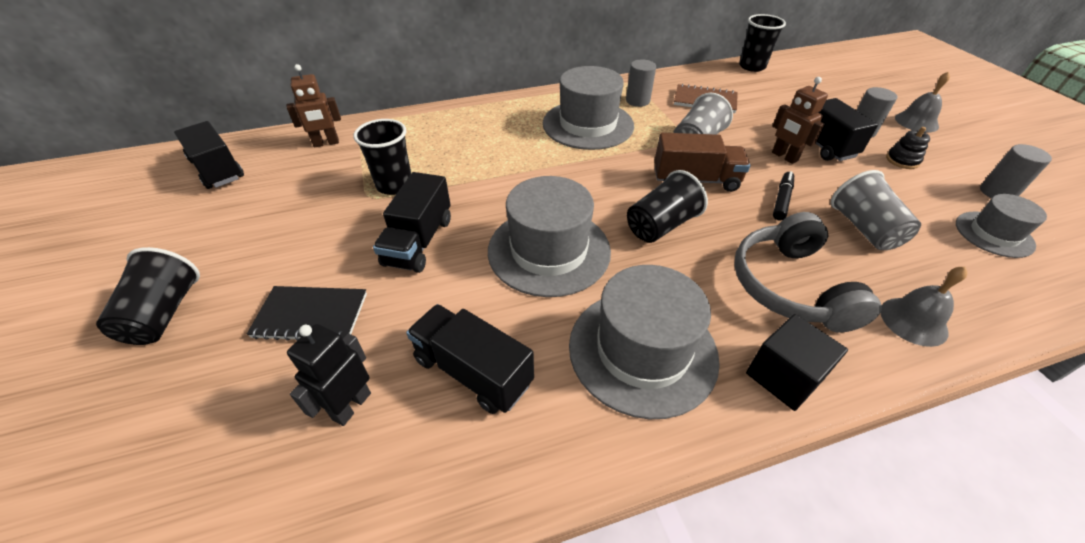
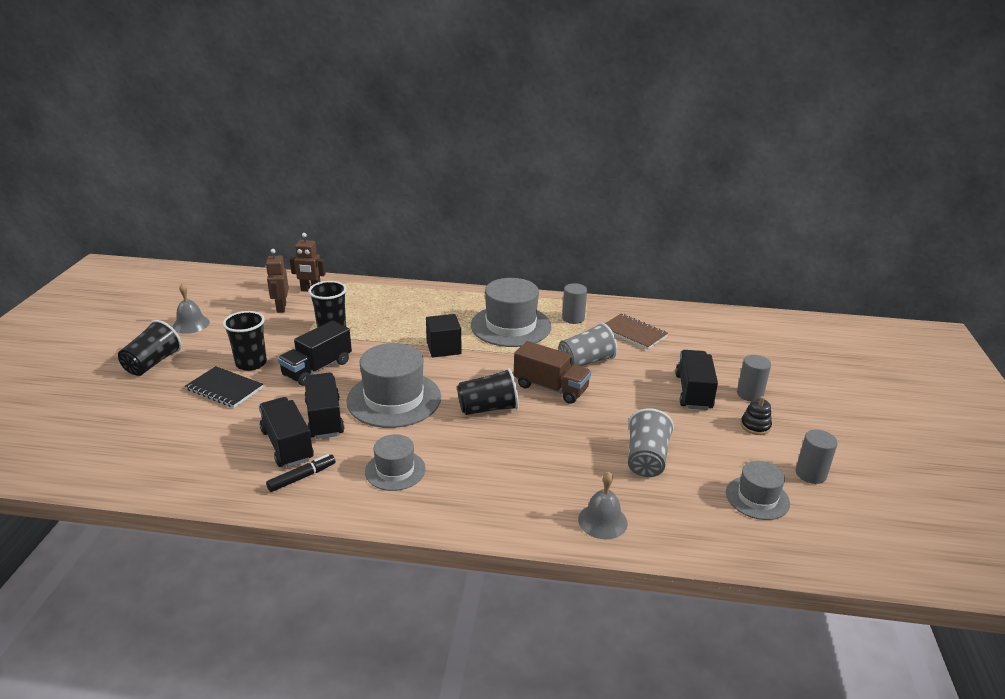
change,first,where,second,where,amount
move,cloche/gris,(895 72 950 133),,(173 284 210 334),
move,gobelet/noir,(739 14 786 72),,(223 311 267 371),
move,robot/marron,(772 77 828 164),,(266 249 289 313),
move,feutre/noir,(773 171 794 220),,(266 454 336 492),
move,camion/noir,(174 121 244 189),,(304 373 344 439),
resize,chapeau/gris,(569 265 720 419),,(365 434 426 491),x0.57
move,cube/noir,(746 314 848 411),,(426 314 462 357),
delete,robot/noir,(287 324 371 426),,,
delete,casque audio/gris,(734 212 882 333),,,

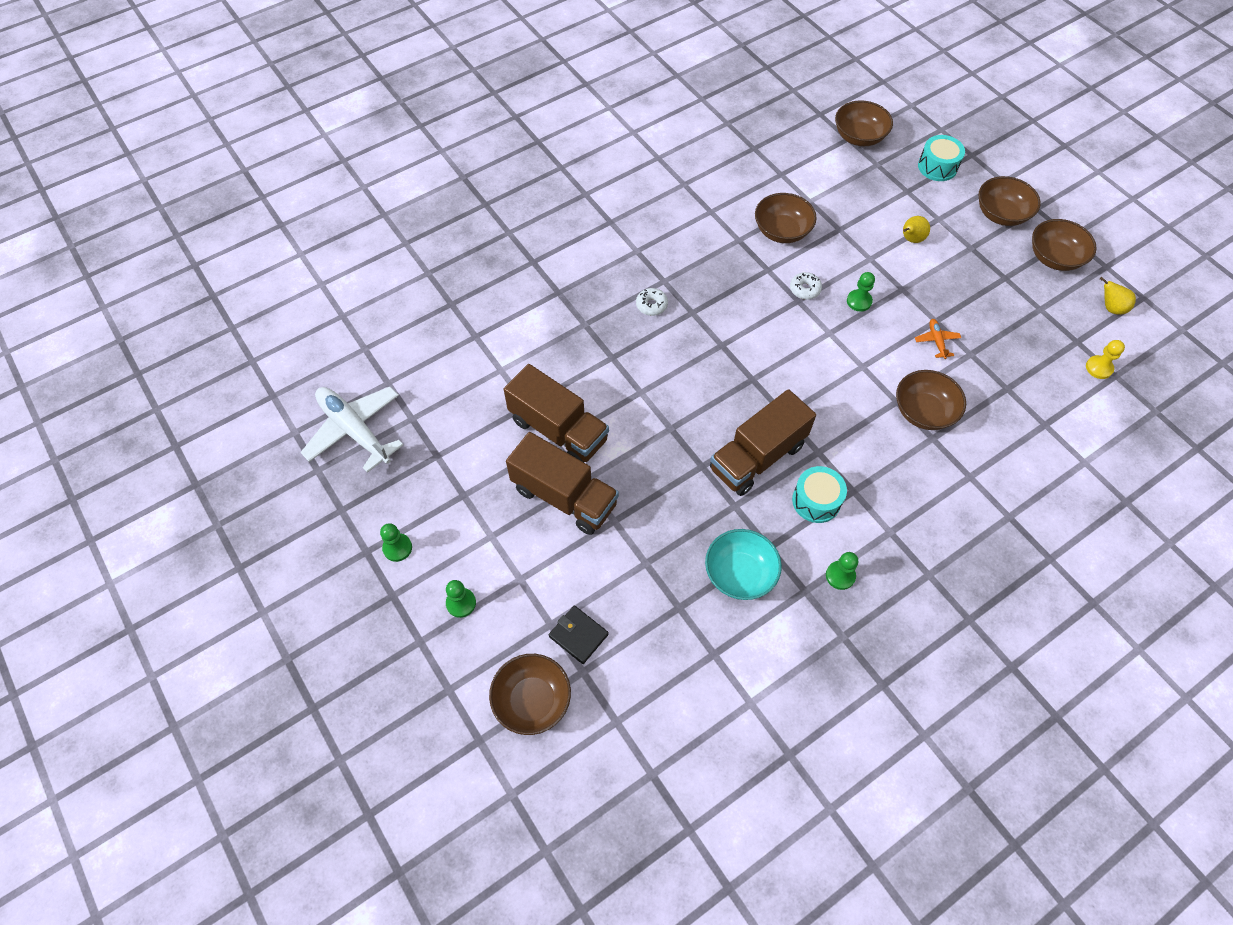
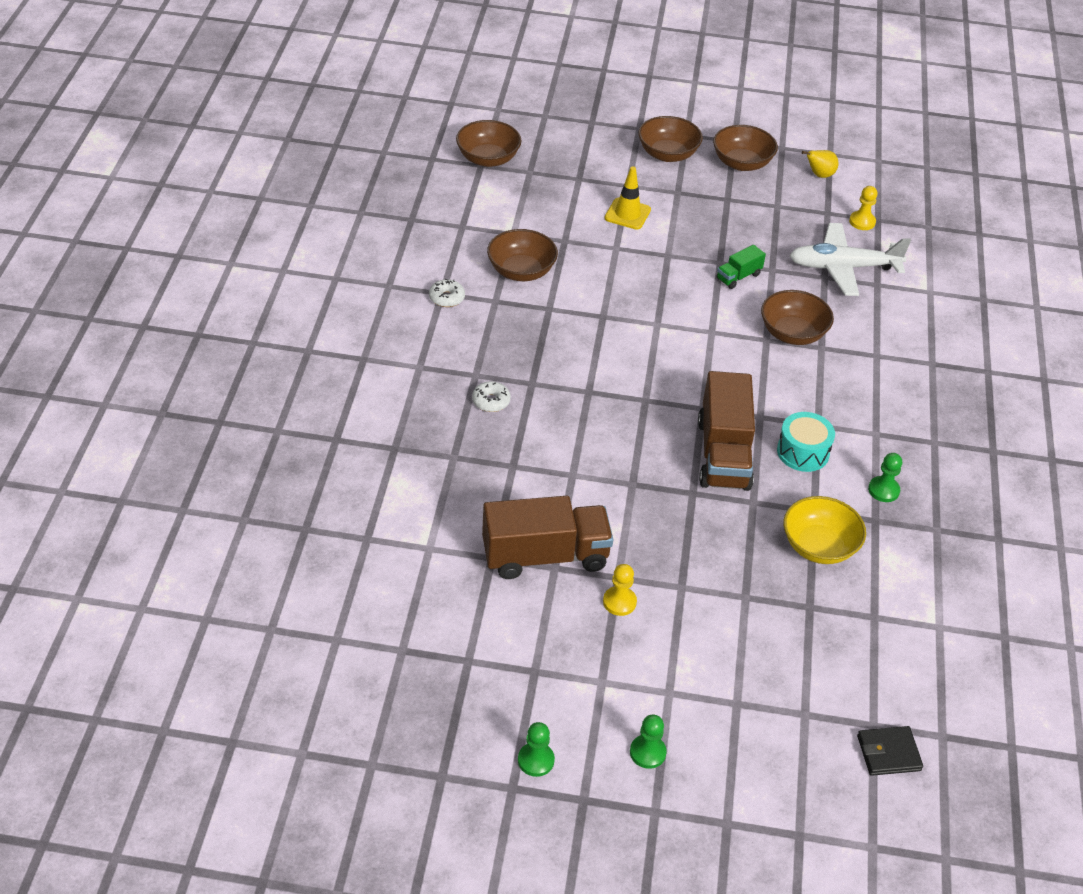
change,first,where,second,where,amount
move,beignet/blanc,(790 272 822 300),,(429 279 465 307),
replace,camion/marron,(506 432 619 535),pion/jaune,(603 564 637 616),
replace,poire/jaune,(903 216 930 243),cône de chantier/jaune,(605 166 651 230),
replace,avion/orange,(915 319 961 359),camion/vert,(716 245 766 289),
recolor,bol/turquoise,(705 529 782 600),bol/jaune,(784 496 866 564),
move,avion/blanc,(300 386 403 473),,(789 223 911 296),
move,portefeuille/noir,(549 605 608 664),,(857 726 923 776),
delete,bol/marron,(489 654 571 735),,,
delete,pion/vert,(847 272 875 312),,,
delete,tambour/turquoise,(918 135 965 181),,,

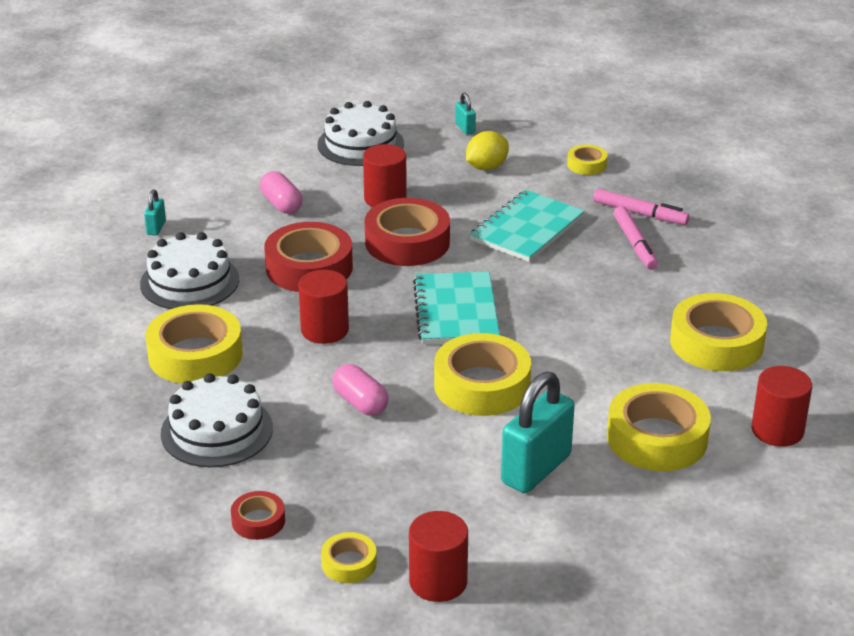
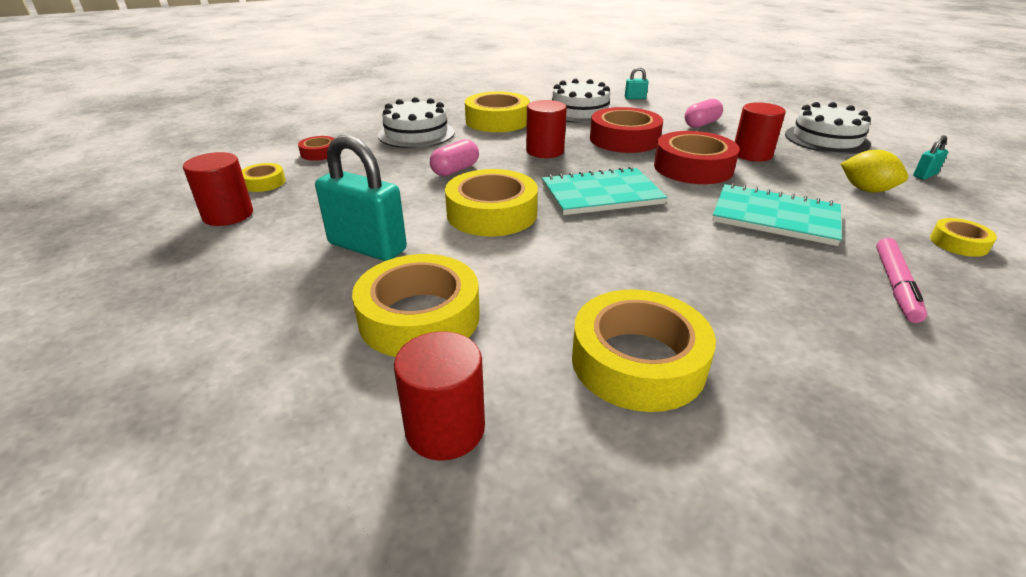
change,first,where,second,where,amount
delete,feutre/rose,(614 206 658 270),,,

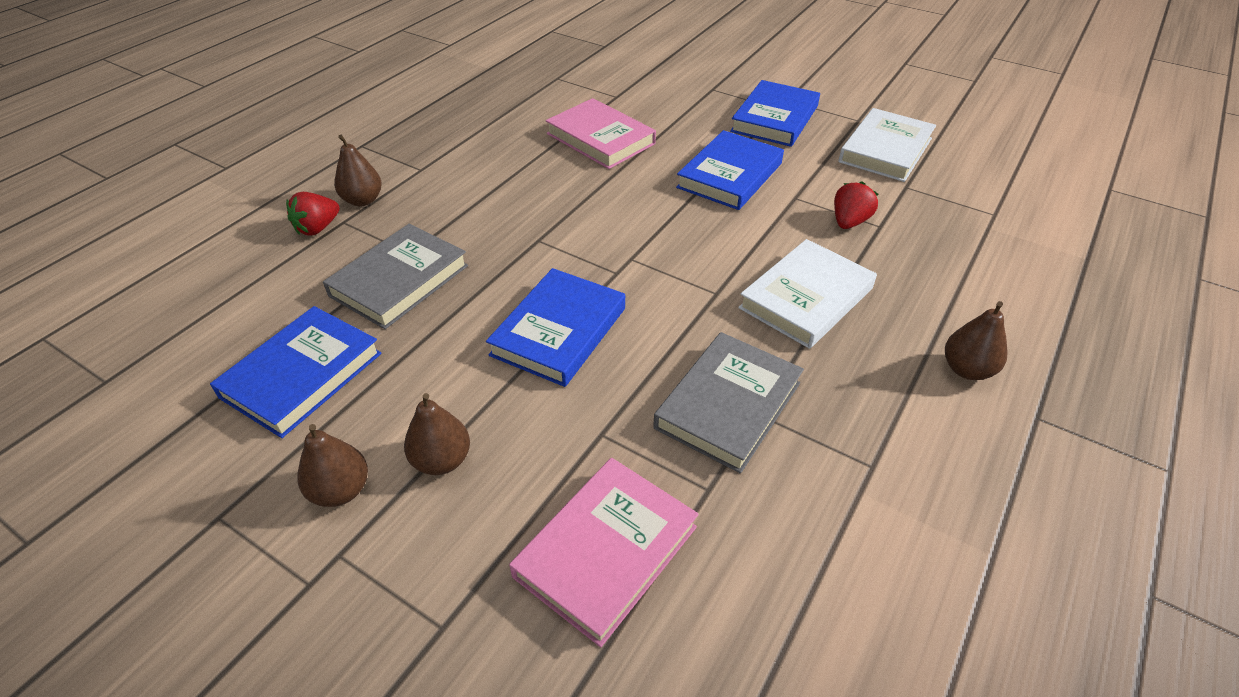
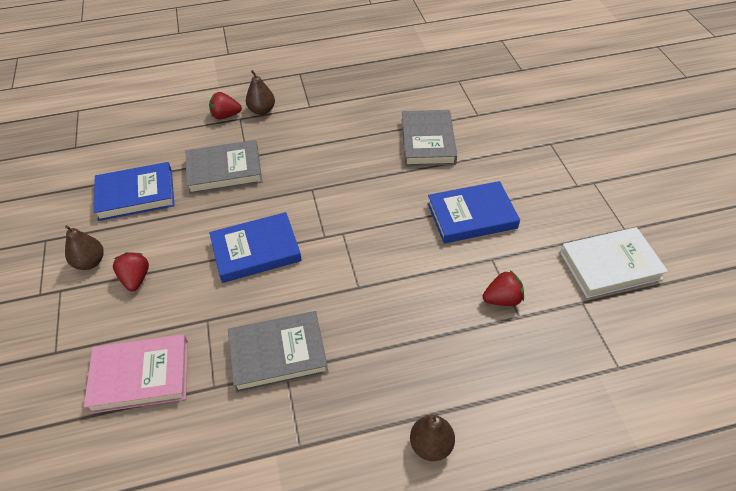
change,first,where,second,where,amount
replace,poire/marron,(404 393 470 475),fraise/rouge,(113 252 149 291),
recolor,livre/rose,(546 98 656 169),livre/gris,(402 110 457 166),
delete,livre/bleu,(730 80 820 147),,,
delete,livre/blanc,(738 239 877 349),,,

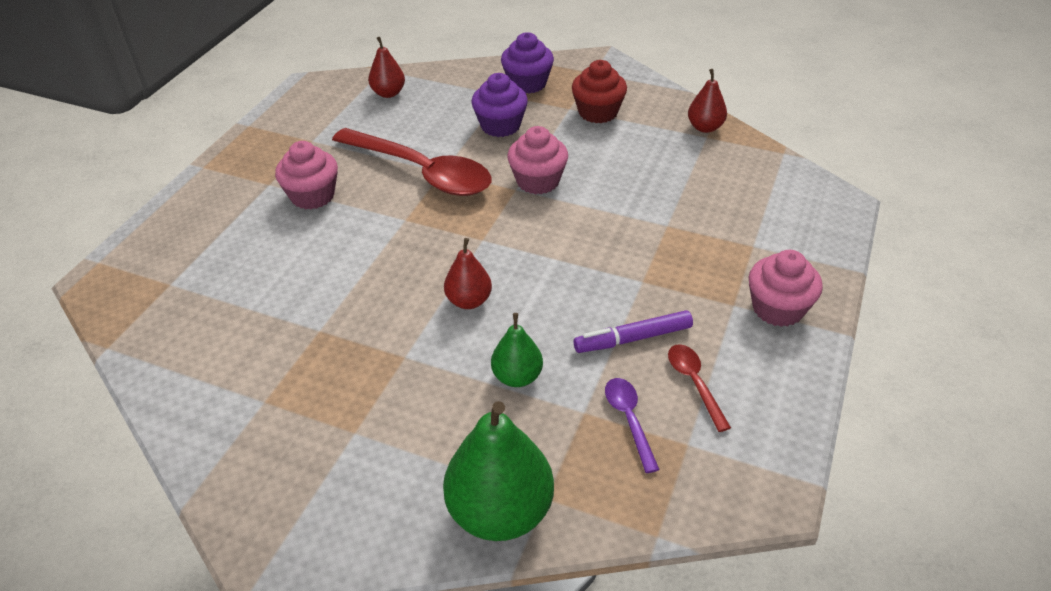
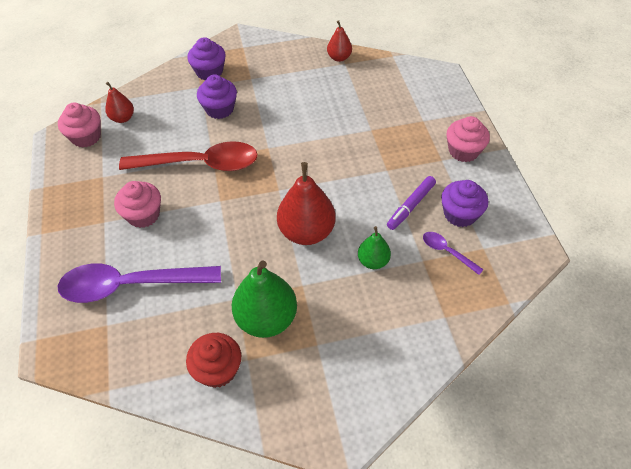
change,first,where,second,where,amount
move,muffin/rose,(507 126 568 194),,(58 103 101 148),
insert,,,cuillère/violet,(58 264 221 303),
move,muffin/rouge,(572 60 627 123),,(186 333 241 388),
move,poire/vert,(443 401 554 541),,(232 261 297 338),
resize,poire/rouge,(444 238 492 309),,(277 162 336 245),x1.82
replace,cuillère/rouge,(668 344 731 432),muffin/violet,(441 180 488 227),

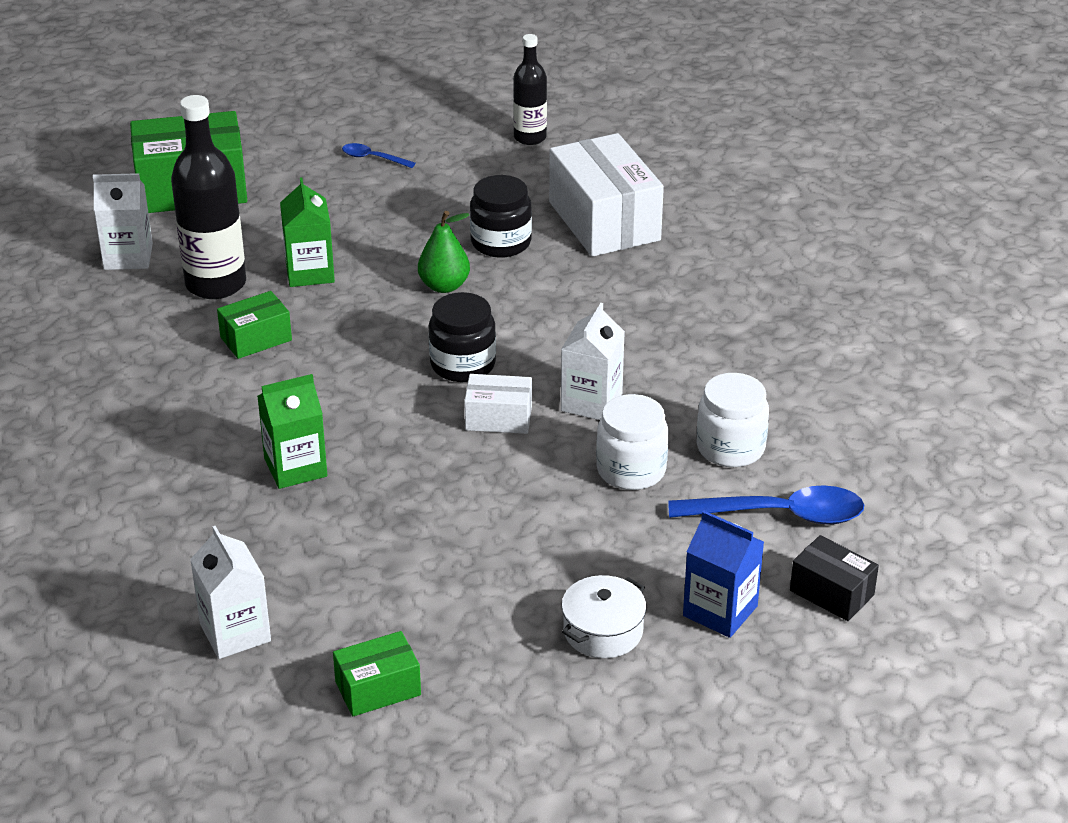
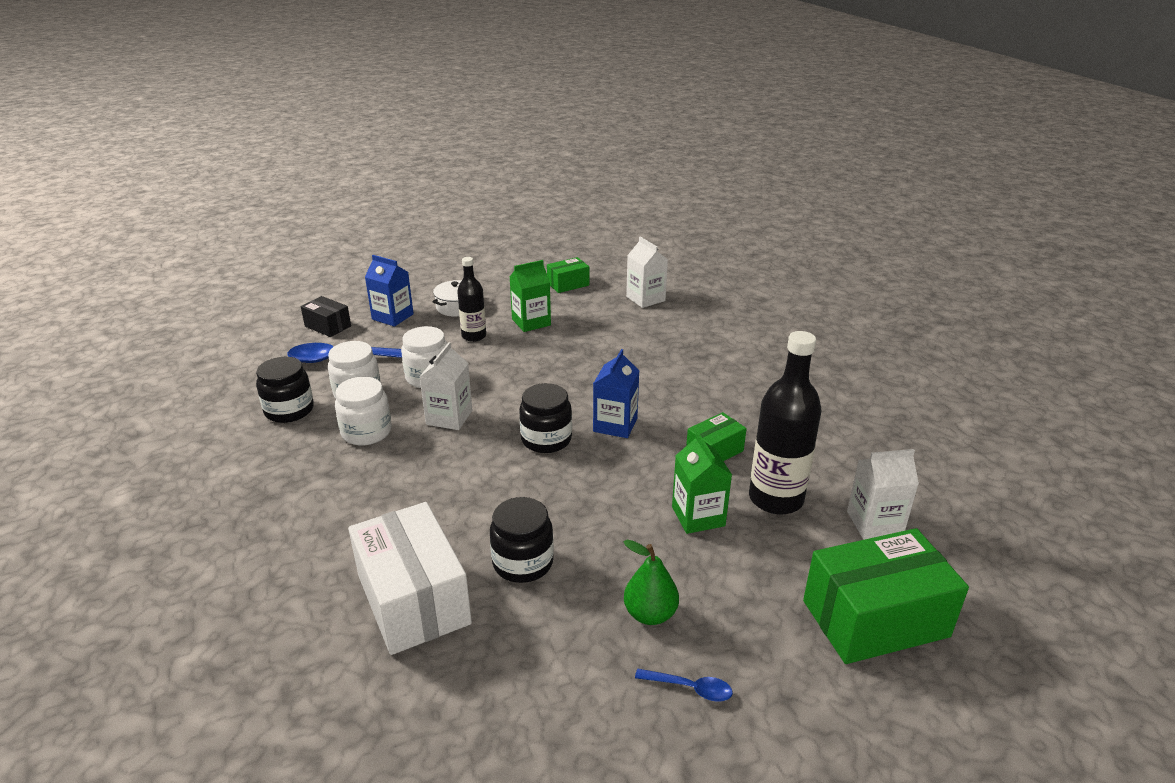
change,first,where,second,where,amount
insert,,,bocal/noir,(256 357 314 423),
insert,,,bocal/blanc,(335 377 392 446),
move,bouteille/noir,(513 34 547 145),,(457 257 486 342),
move,brique de lait/vert,(257 374 327 489),,(509 260 551 332),
insert,,,brique de lait/bleu,(593 349 639 438),
move,poire/vert,(418 211 470 293),,(623 540 679 625),
delete,boîte/blanc,(464 374 532 434),,,

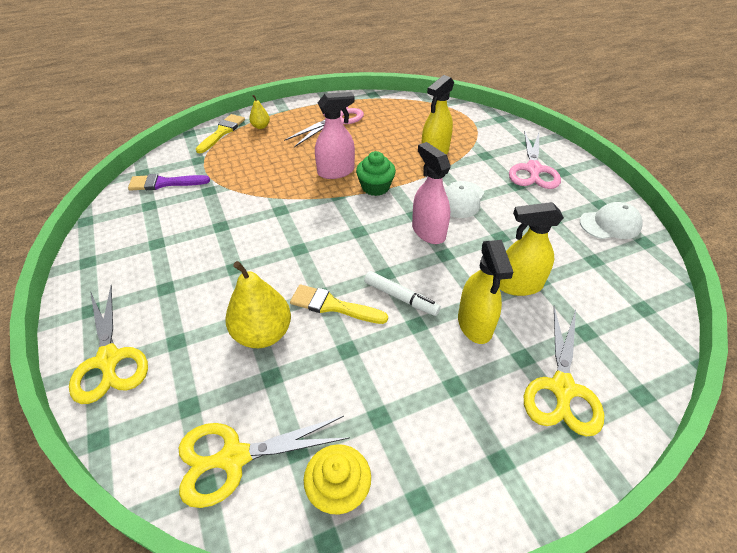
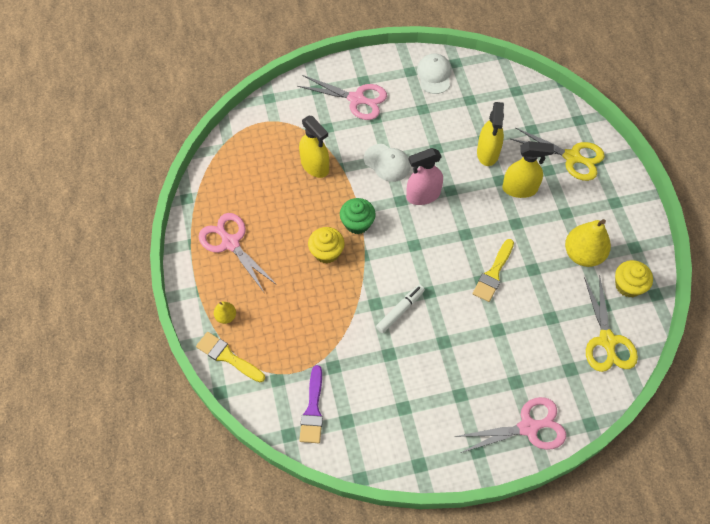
change,first,where,second,where,amount
replace,vaporisateur/rose,(315 92 355 179),muffin/jaune,(308 227 345 264),
move,feutre/blanc,(364 271 441 316),,(376 284 425 333),
recolor,ciseaux/jaune,(69 285 148 404),ciseaux/rose,(455 397 566 453),
move,poire/jaune,(225 261 291 348),,(565 219 611 267),

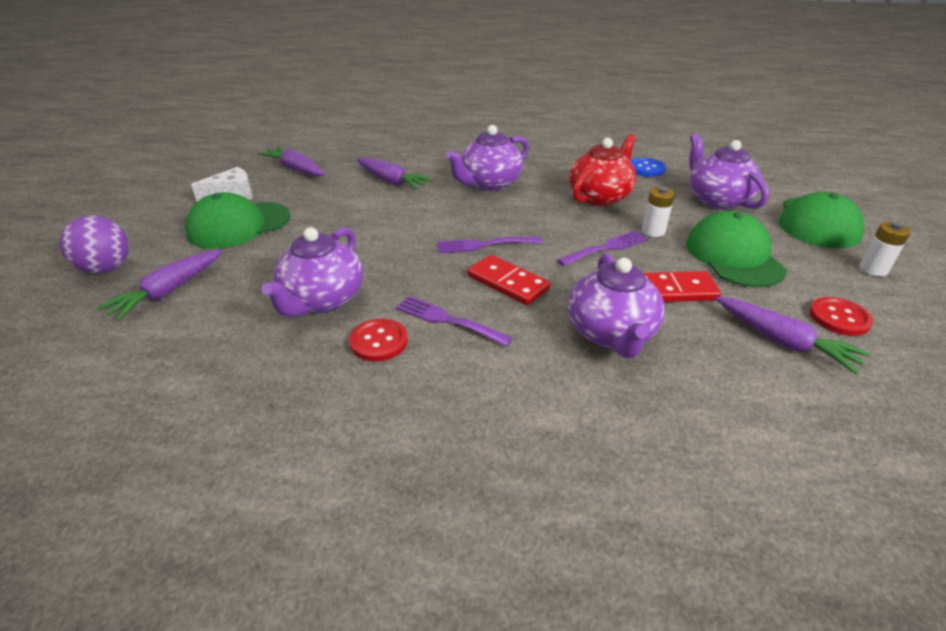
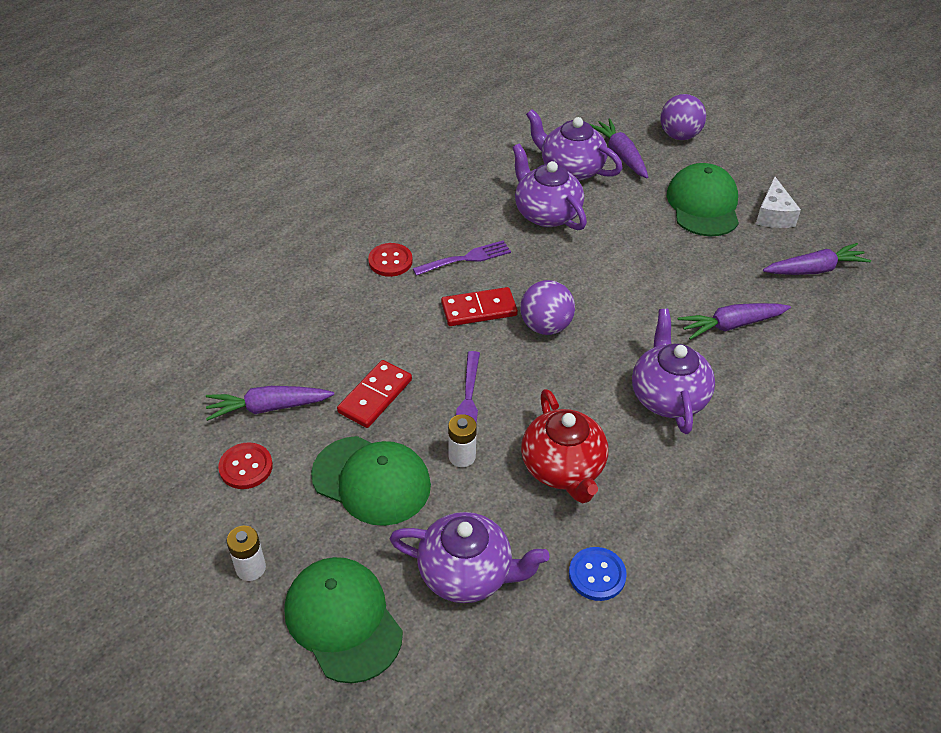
change,first,where,second,where,amount
move,bouton/rouge,(349 319 408 362),,(368 243 413 277),
replace,fourchette/violet,(437 236 543 253),balle/violet,(520 280 575 335),
move,théière/violet,(568 253 665 358),,(526 109 623 181),

